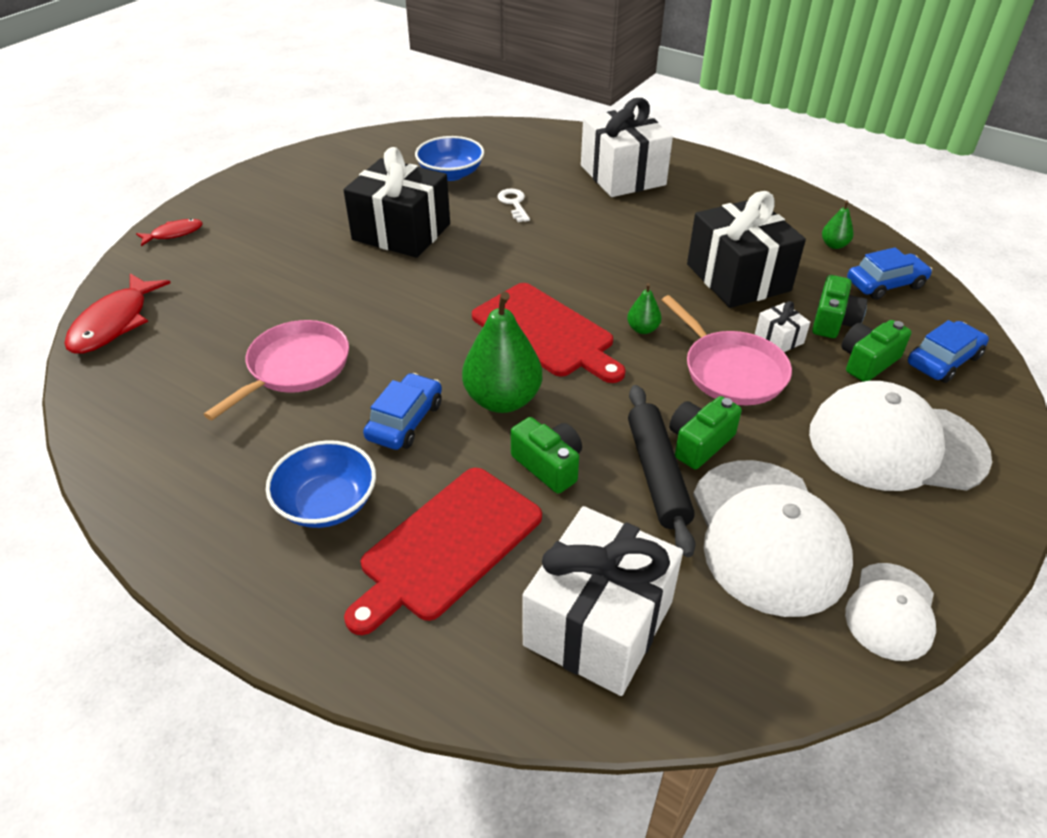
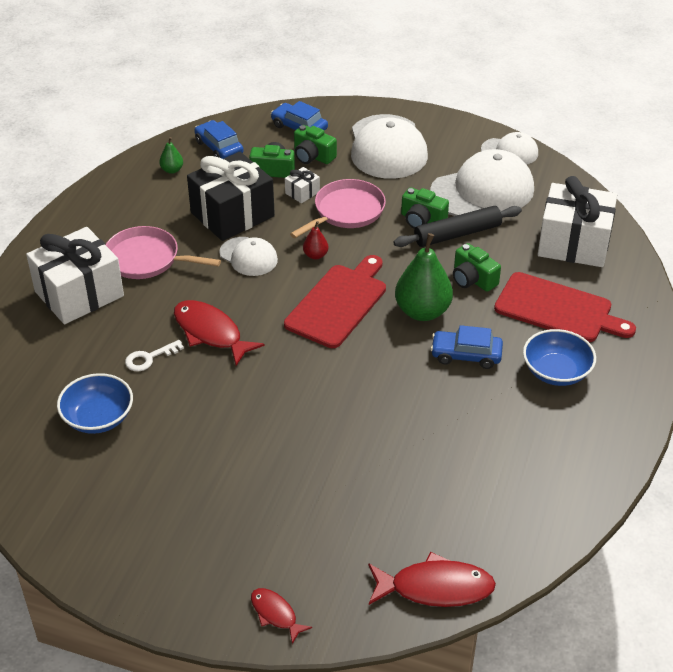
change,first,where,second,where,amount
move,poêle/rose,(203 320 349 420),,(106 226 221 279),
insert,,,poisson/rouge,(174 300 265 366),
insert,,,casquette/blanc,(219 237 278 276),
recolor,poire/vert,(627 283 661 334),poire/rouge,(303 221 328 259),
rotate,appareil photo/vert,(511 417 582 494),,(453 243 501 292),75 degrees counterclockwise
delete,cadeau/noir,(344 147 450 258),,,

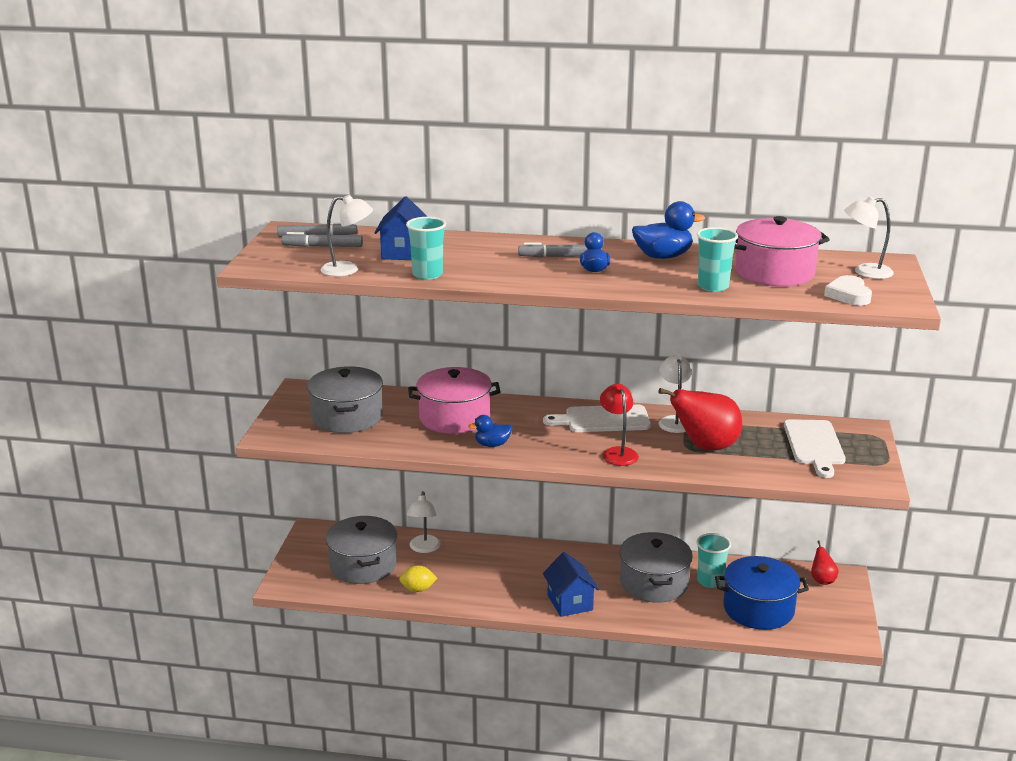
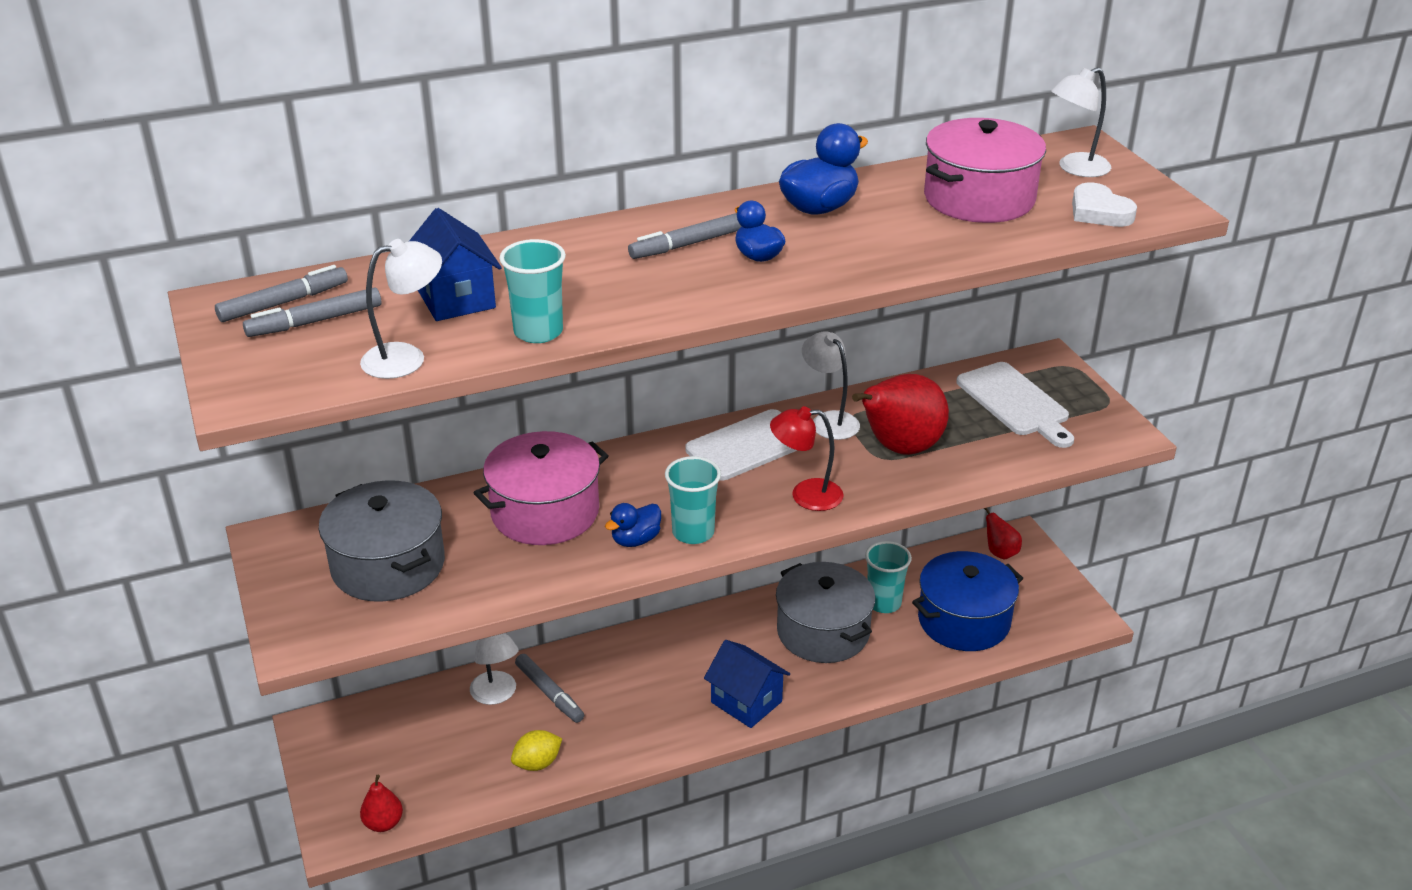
change,first,where,second,where,amount
insert,,,poire/rouge,(360 775 403 832),
insert,,,feutre/gris,(515 654 584 723),
move,gobelet/turquoise,(697 227 738 292),,(665 456 721 544),
rotate,lampe/rouge,(600 384 639 466),,(770 406 843 511),45 degrees counterclockwise
delete,marmite/gris,(326 516 397 584),,,

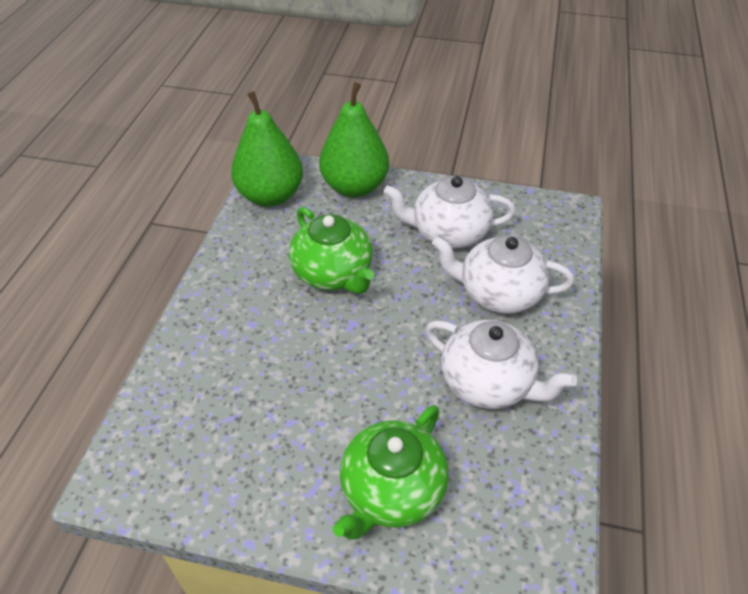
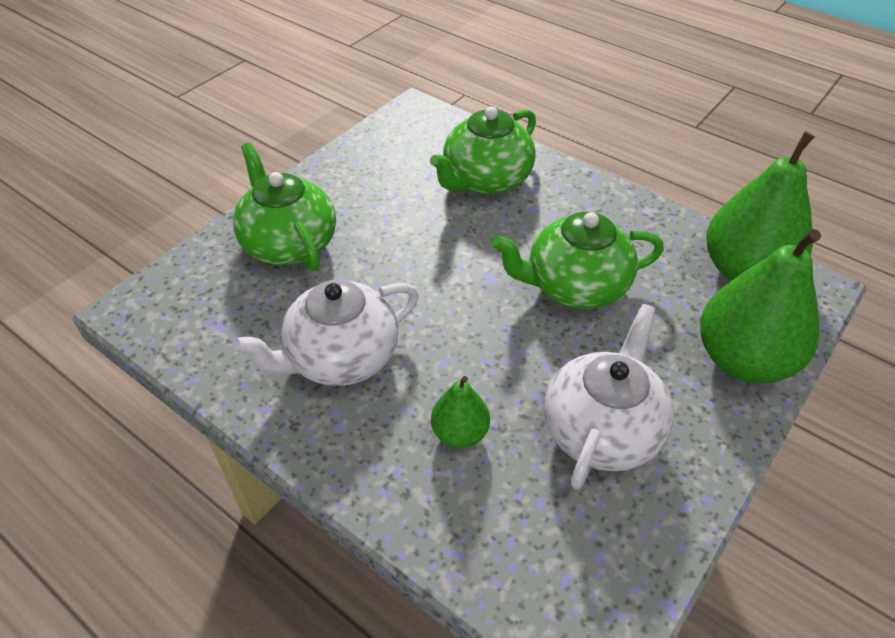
change,first,where,second,where,amount
insert,,,théière/vert,(430 107 536 195),
replace,théière/blanc,(432 235 574 314),poire/vert,(431 376 490 448),

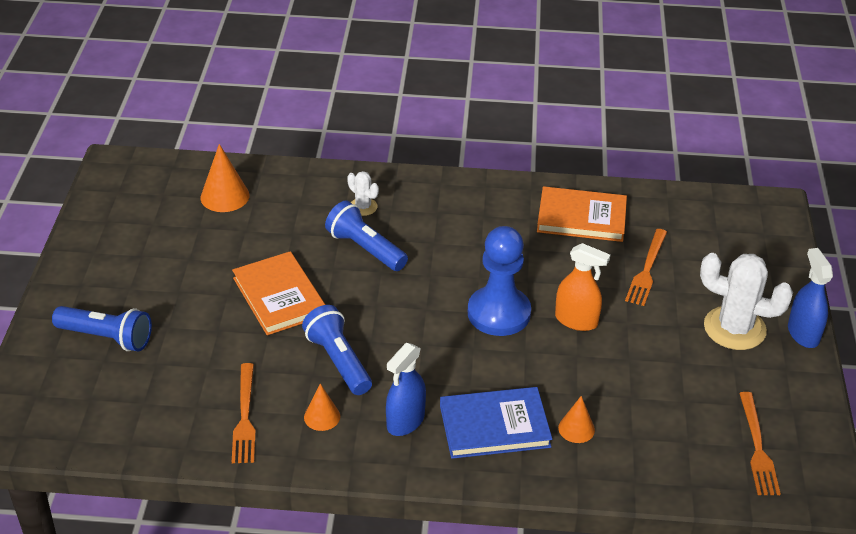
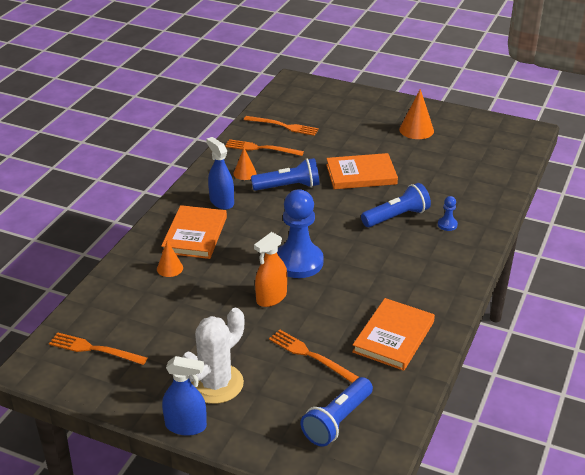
change,first,where,second,where,amount
recolor,livre/bleu,(440 387 552 459),livre/orange,(161 205 227 259),
insert,,,fourchette/orange,(244 116 319 136),
move,lampe de poche/bleu,(52 306 152 351),,(301 377 373 447),
move,cône/orange,(201 144 249 212),,(399 89 434 139),
replace,cactus/blanc,(347 171 379 216),pion/bleu,(438 196 458 231),

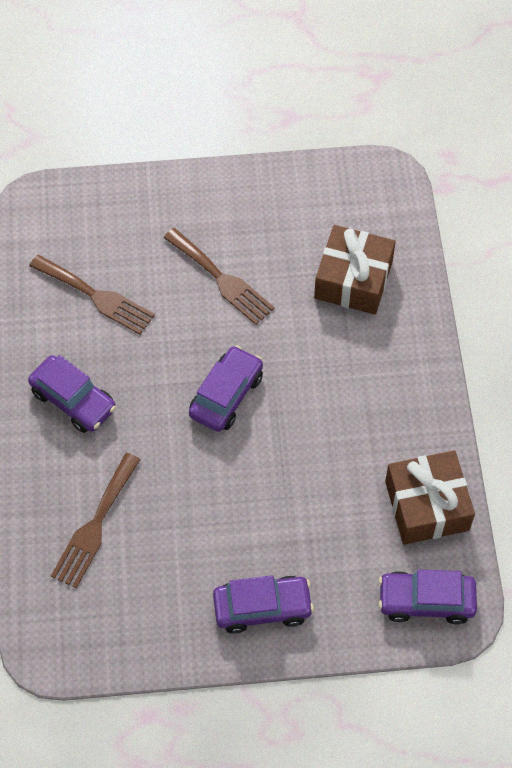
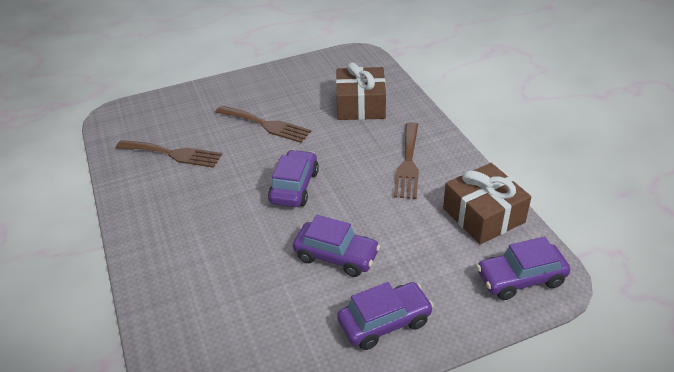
change,first,where,second,where,amount
move,voiture/violet,(28 355 116 433),,(293 215 380 277),
move,fourchette/marron,(51 453 141 589),,(394 122 419 199),

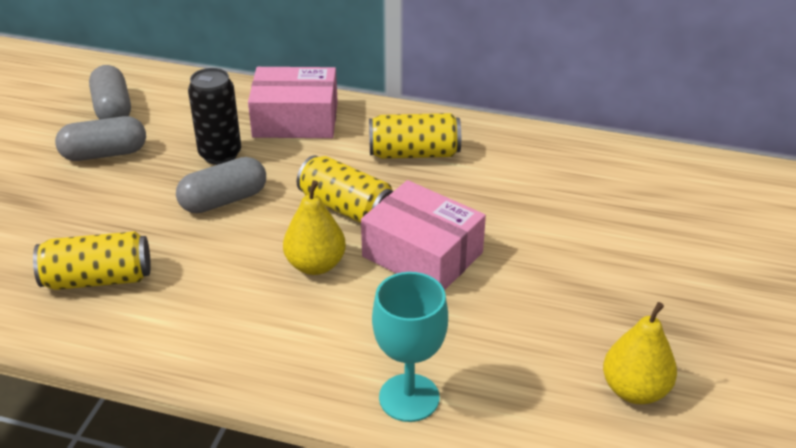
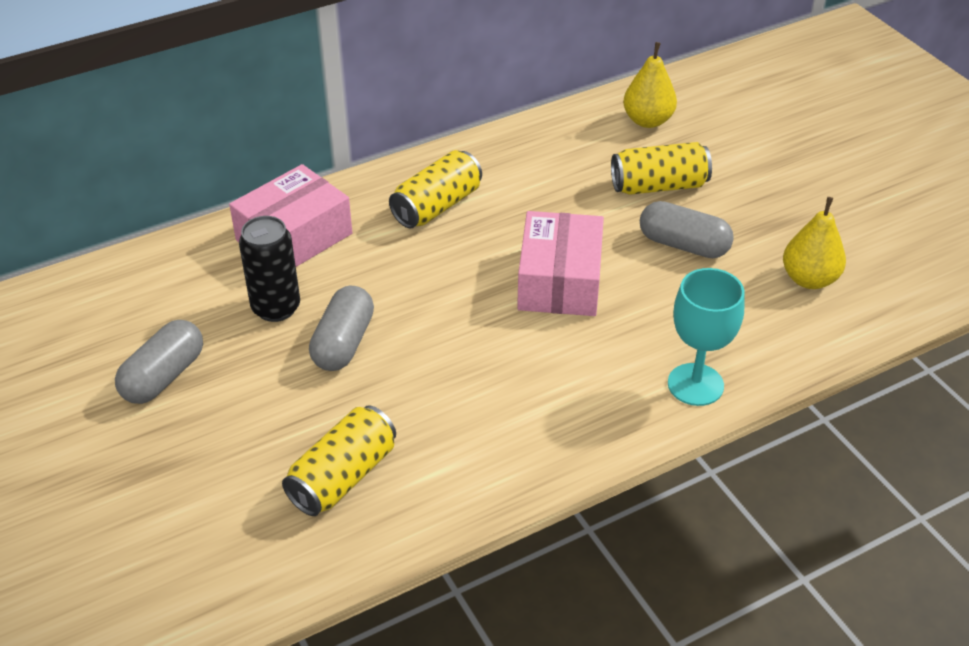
change,first,where,second,where,amount
rotate,boîte/rose,(361 180 486 291),,(517 211 604 316),75 degrees counterclockwise
move,canette/jaune,(297 155 393 223),,(611 142 712 195),
move,poire/jaune,(283 180 346 275),,(623 42 677 128),
move,gélule/gris,(89 65 131 119),,(640 201 734 258),

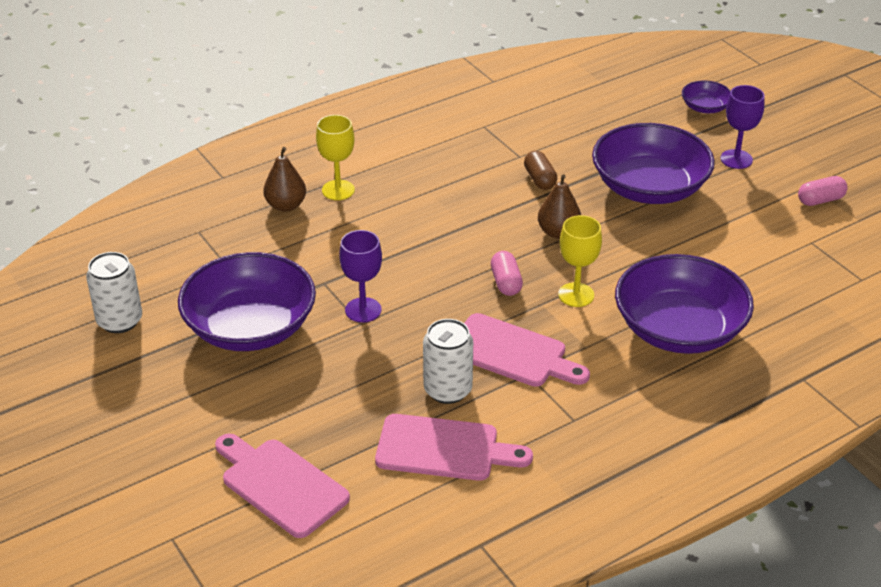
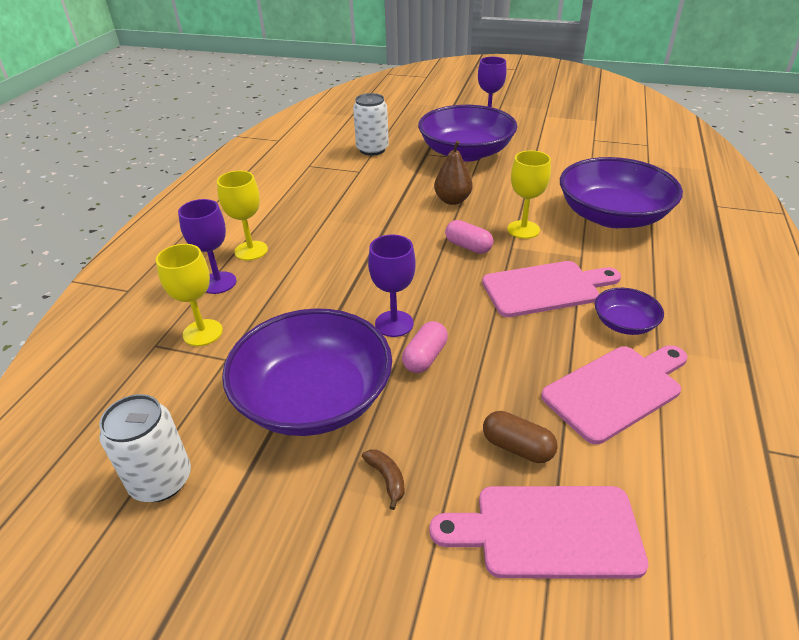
change,first,where,second,where,amount
insert,,,verre à pied/jaune,(156 244 223 346),
replace,poire/marron,(263 147 306 212),verre à pied/violet,(178 199 237 294),
move,canette/blanc,(423 319 473 404),,(353 93 389 156),
insert,,,banane/marron,(362 449 405 510),
move,gélule/rose,(798 176 848 206),,(402 321 448 373),
move,gélule/marron,(524 151 557 190),,(483 411 558 463),
move,bol/violet,(682 80 731 113),,(595 288 664 335),

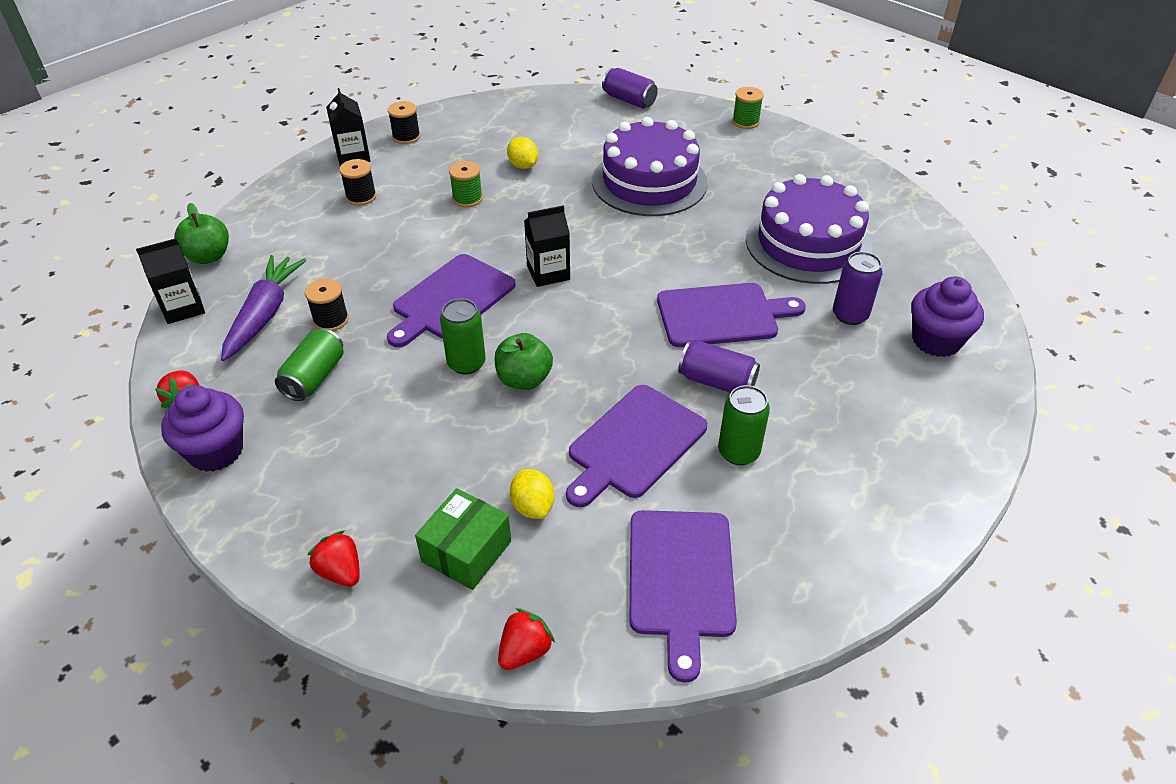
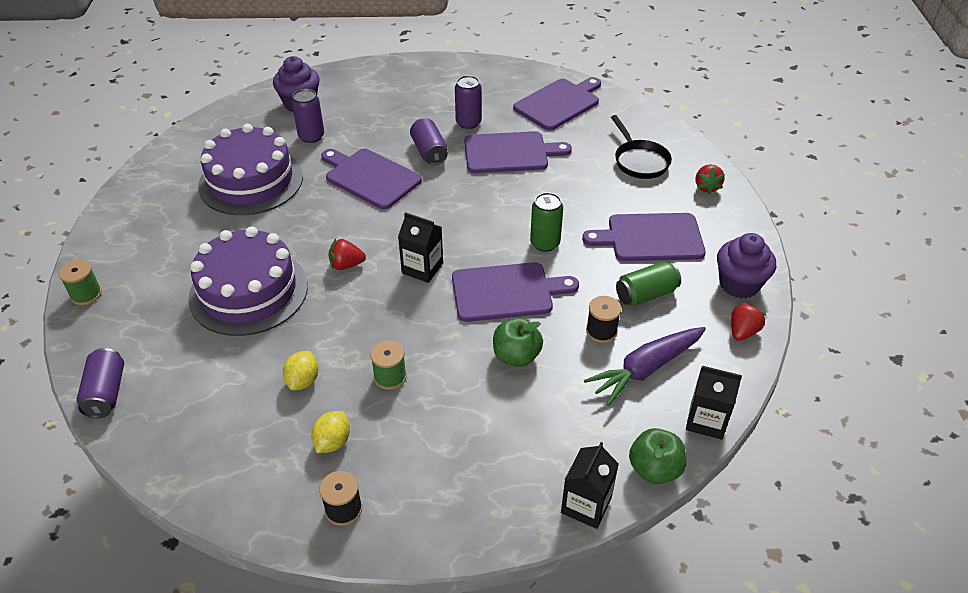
change,first,where,second,where,amount
move,citron/jaune,(510 469 555 519),,(311 411 350 453),
move,fraise/rouge,(498 608 555 670),,(328 239 366 270),
recolor,canette/vert,(718 385 770 465),canette/violet,(455 75 482 129),
move,pomme/vert,(494 333 553 390),,(493 318 543 367),
move,brique de lait/noir,(326 88 370 166),,(561 442 619 529),
insert,,,planche à découper/violet,(582 213 706 261),
replace,boîte/vert,(415 488 511 590),poêle/noir,(611 115 672 179),
delete,bobine/noir,(339 159 376 205),,,

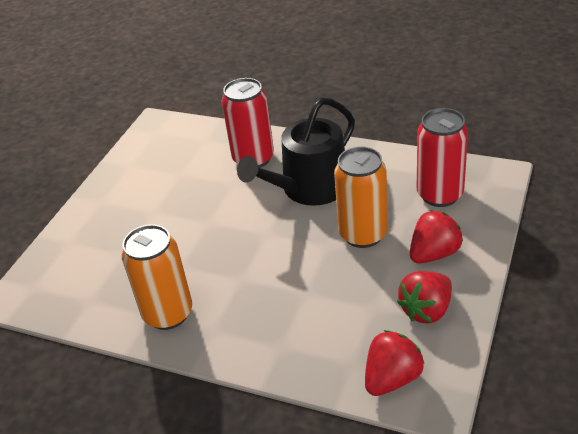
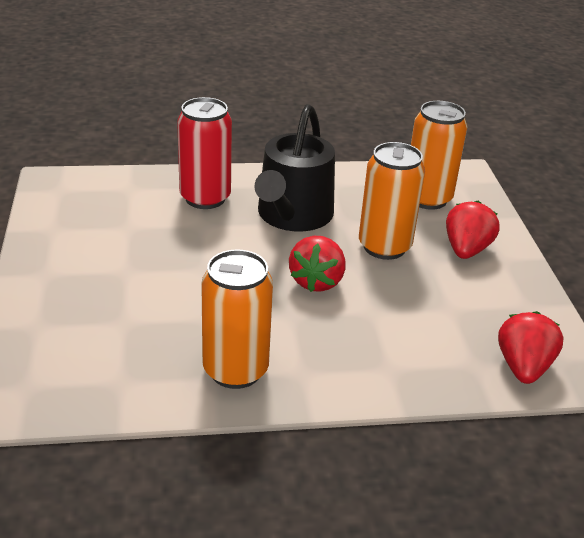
change,first,where,second,where,amount
move,fraise/rouge,(397 271 452 324),,(289 236 345 292),
recolor,canette/rouge,(417 108 468 207),canette/orange,(411 101 468 210),

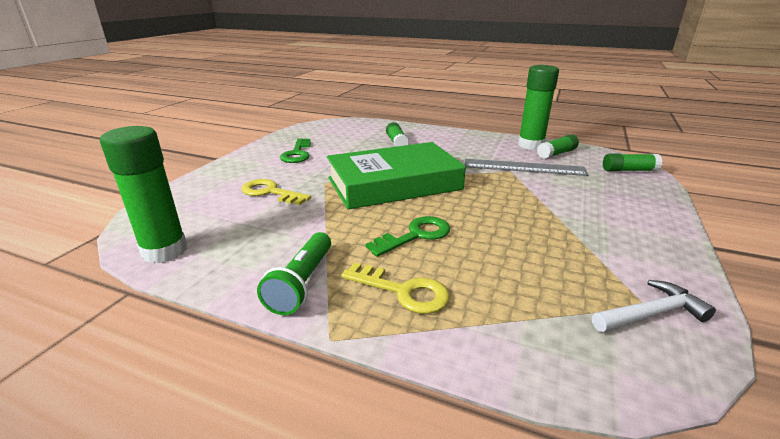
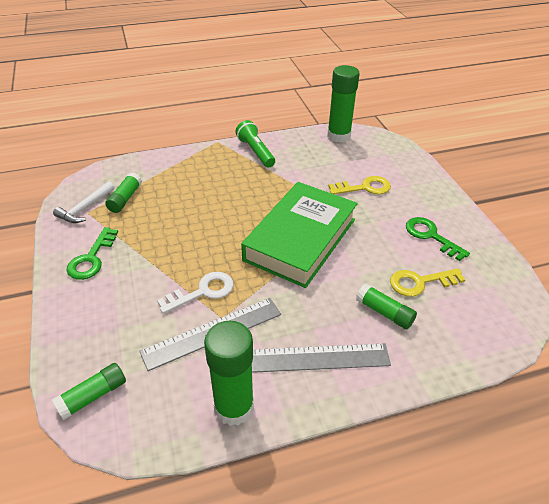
change,first,where,second,where,amount
move,clé/vert,(366 216 450 257),,(66 227 118 280),
move,bâton de colle/vert,(537 134 579 159),,(105 172 142 213),
insert,,,clé/blanc,(157 272 234 314),
insert,,,règle/gris,(252 343 391 373),
move,clé/jaune,(341 263 450 314),,(390 268 465 297),

